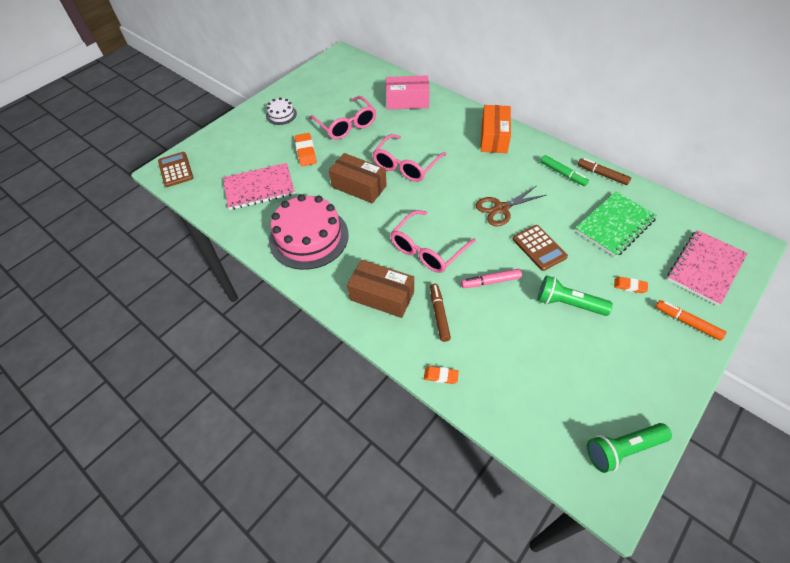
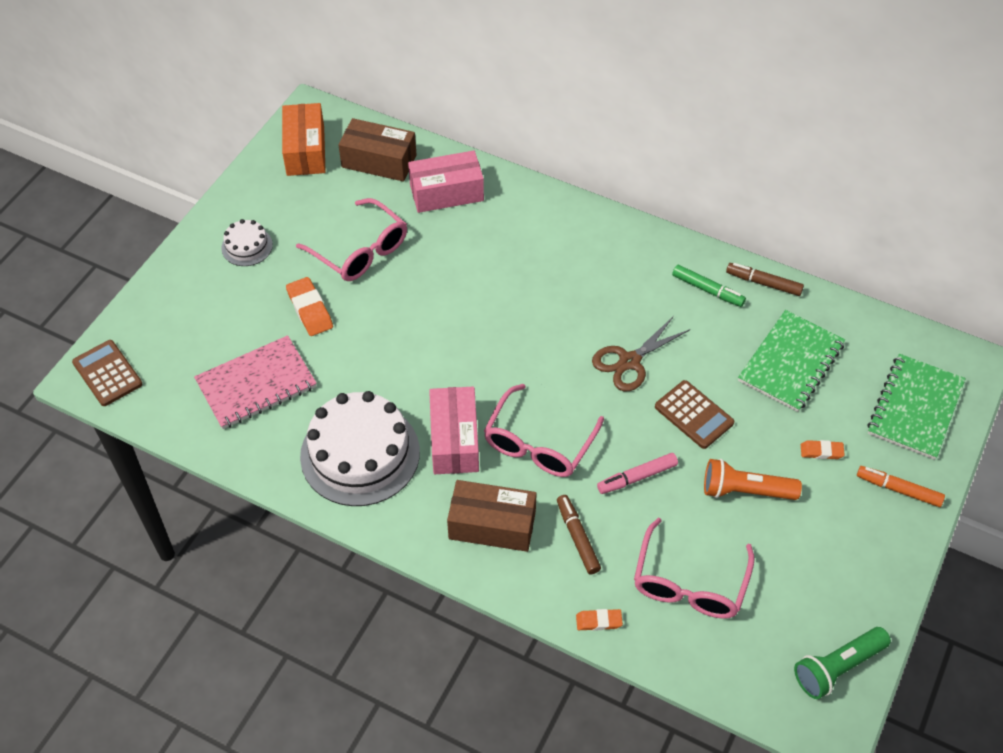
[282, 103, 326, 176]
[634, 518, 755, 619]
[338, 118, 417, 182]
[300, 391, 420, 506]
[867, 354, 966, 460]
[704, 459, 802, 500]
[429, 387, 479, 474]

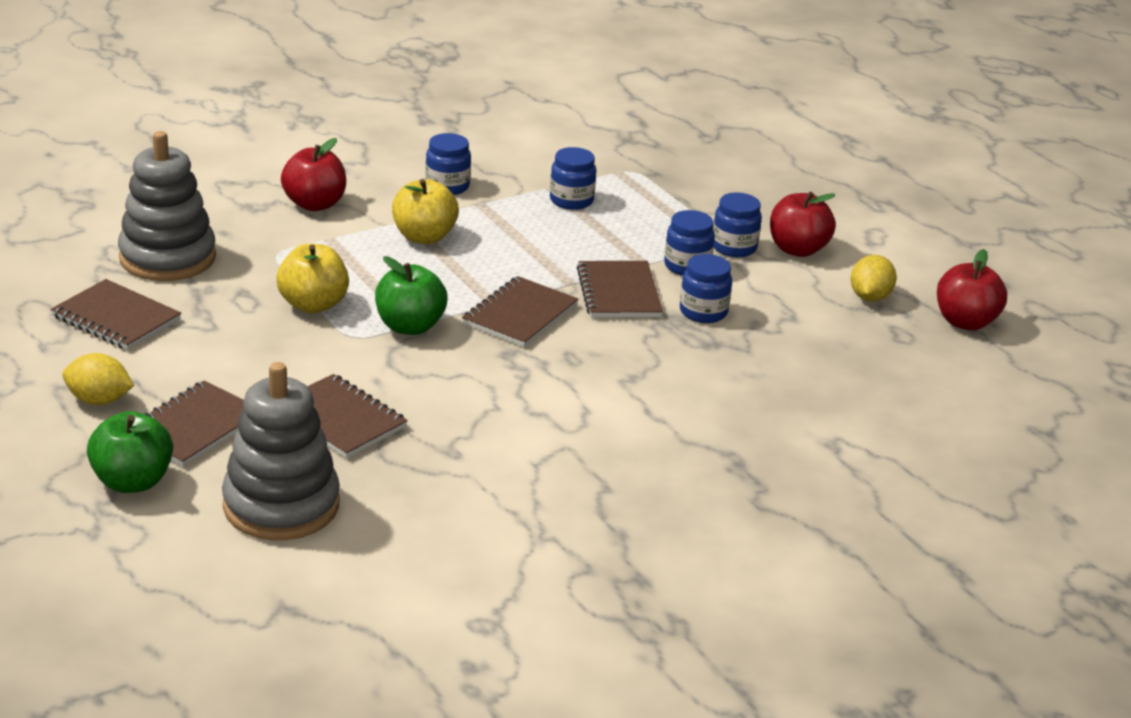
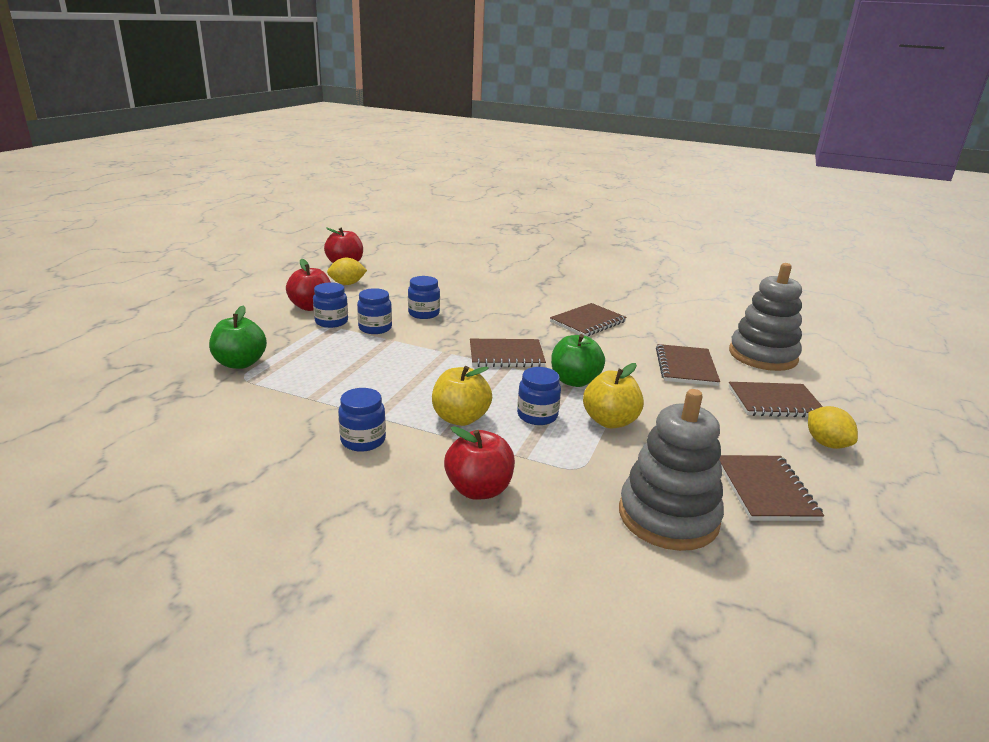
[517, 367, 561, 425]
[550, 303, 627, 337]
[209, 306, 267, 369]

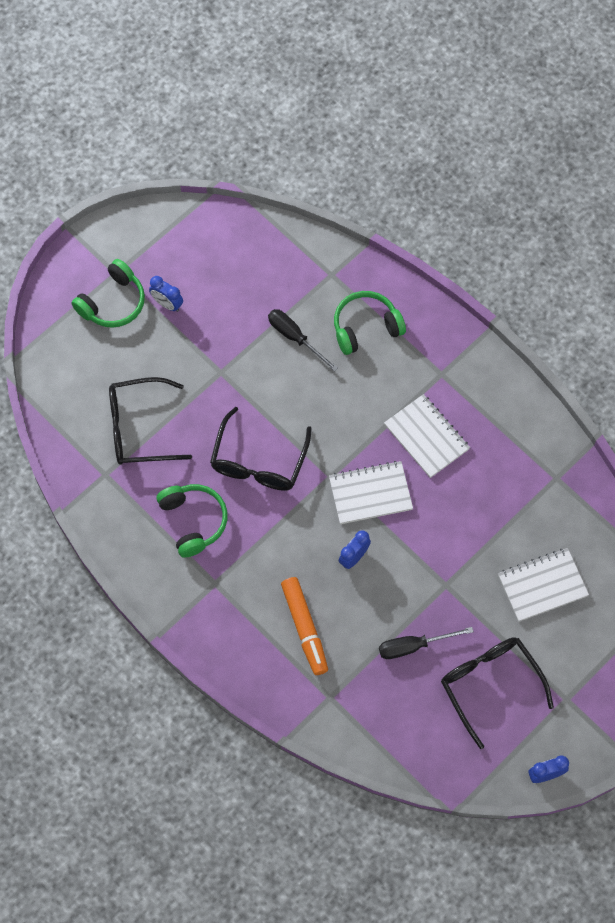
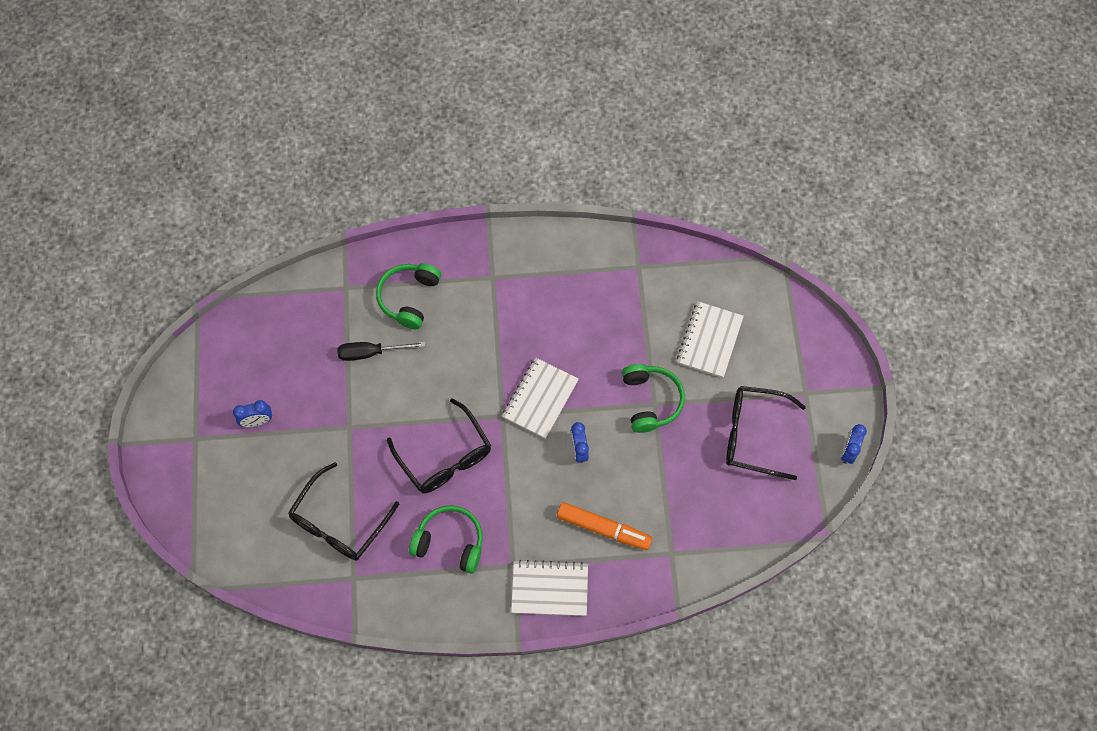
[622, 364, 685, 433]
[511, 560, 588, 616]
[379, 627, 474, 659] (first image)

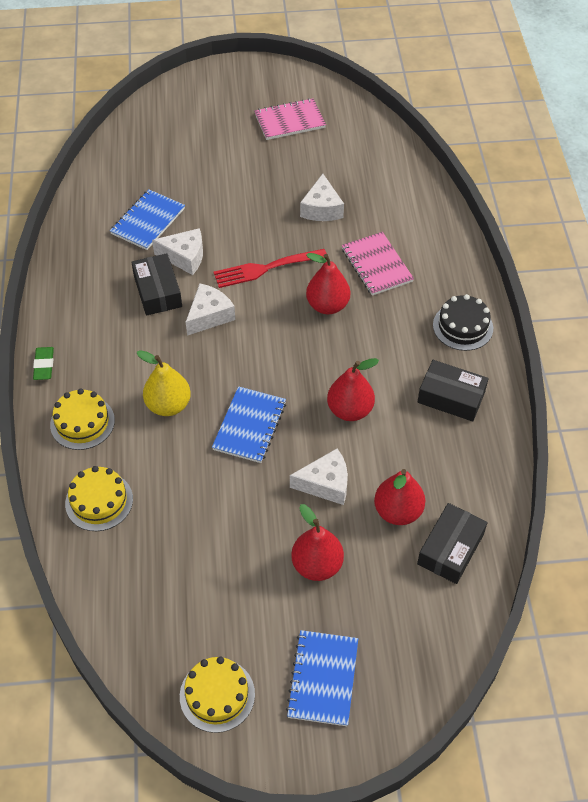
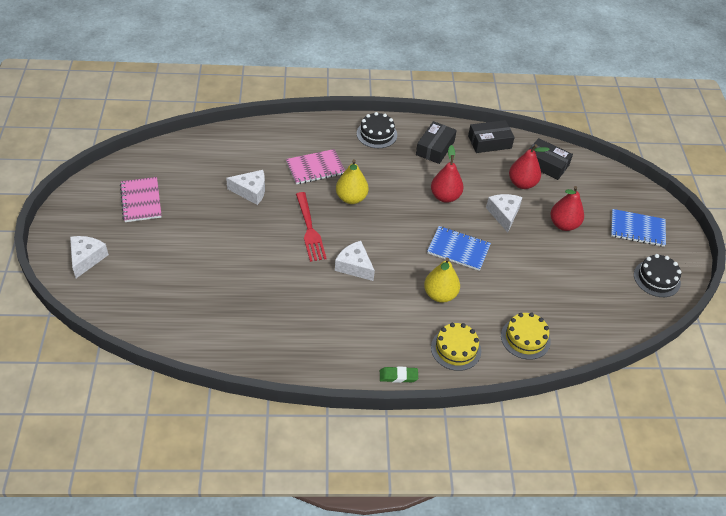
[110, 189, 185, 250] (first image)
[70, 236, 109, 278]
[468, 120, 515, 153]
[336, 159, 369, 204]
[634, 254, 681, 297]

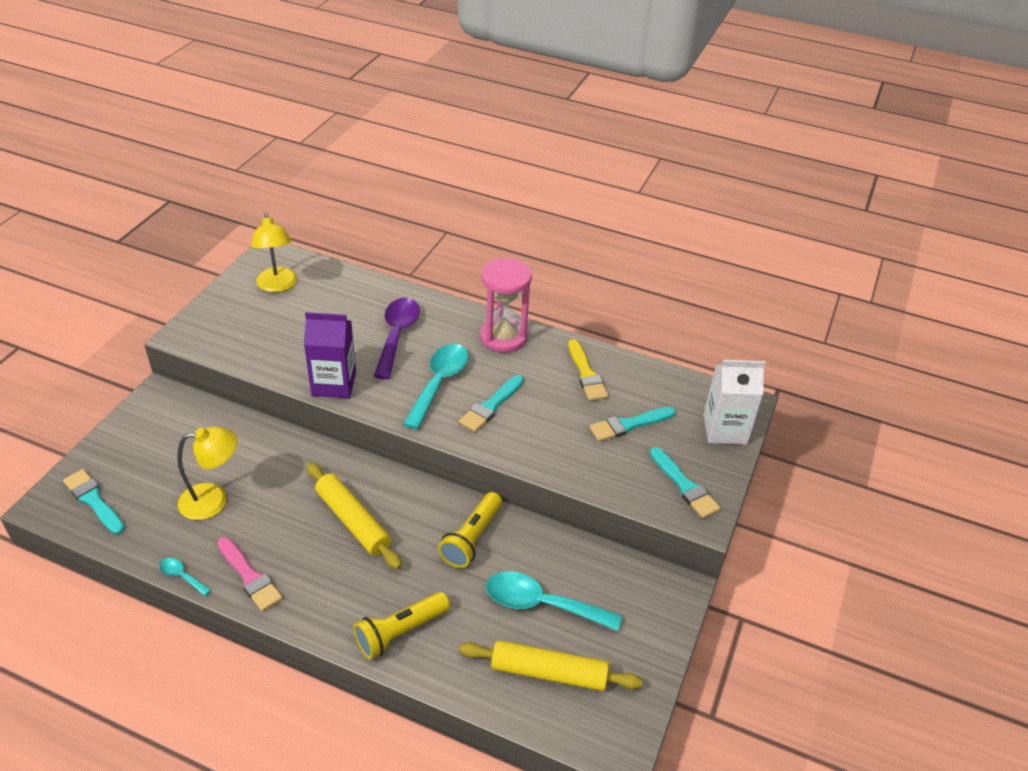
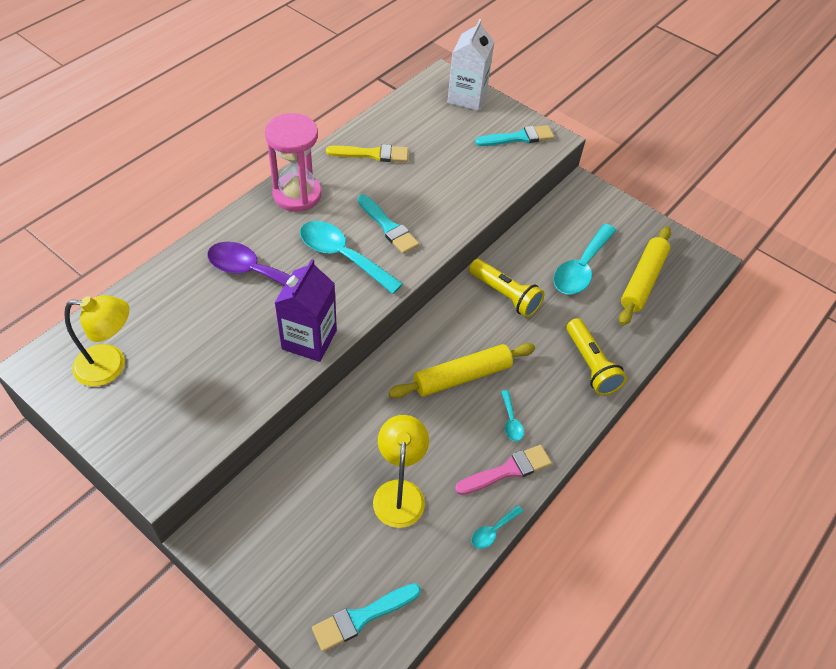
[589, 407, 676, 441] (first image)
[501, 390, 524, 441]

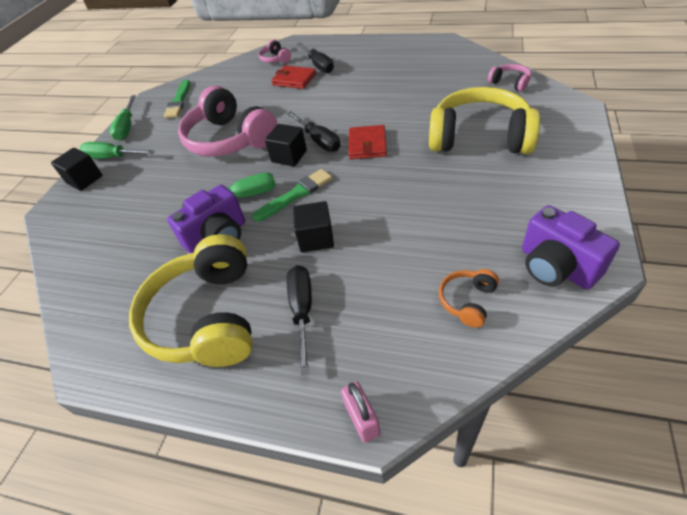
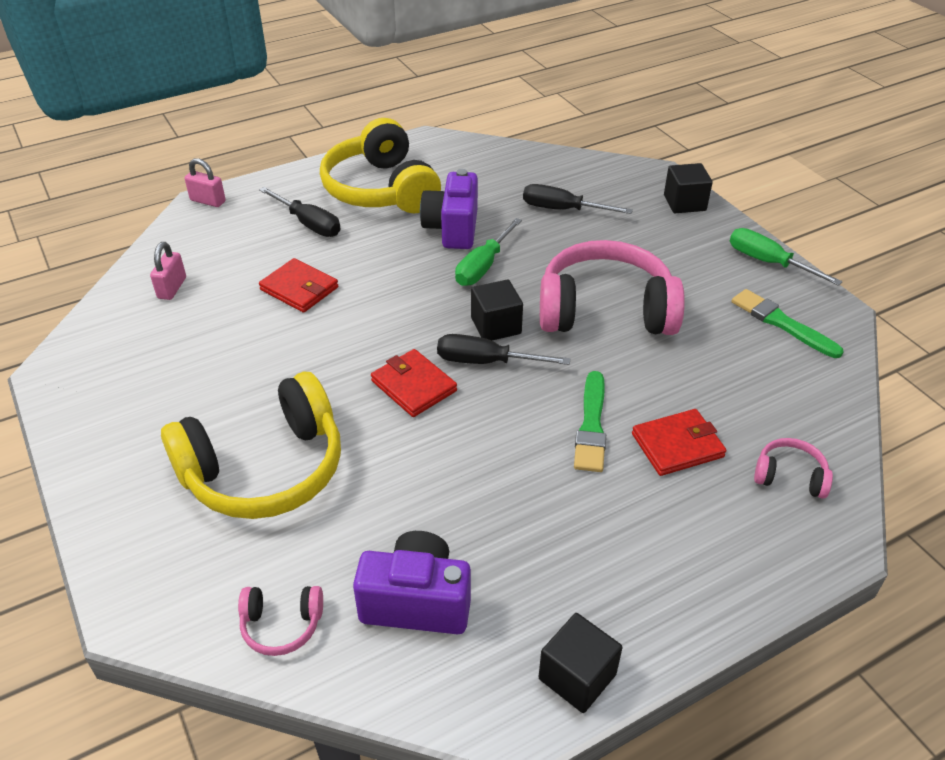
[523, 184, 633, 214]
[80, 142, 155, 159] (first image)
[574, 371, 606, 472]
[539, 613, 623, 713]
[353, 531, 471, 634]
[320, 118, 441, 214]
[150, 242, 186, 300]
[259, 258, 338, 313]

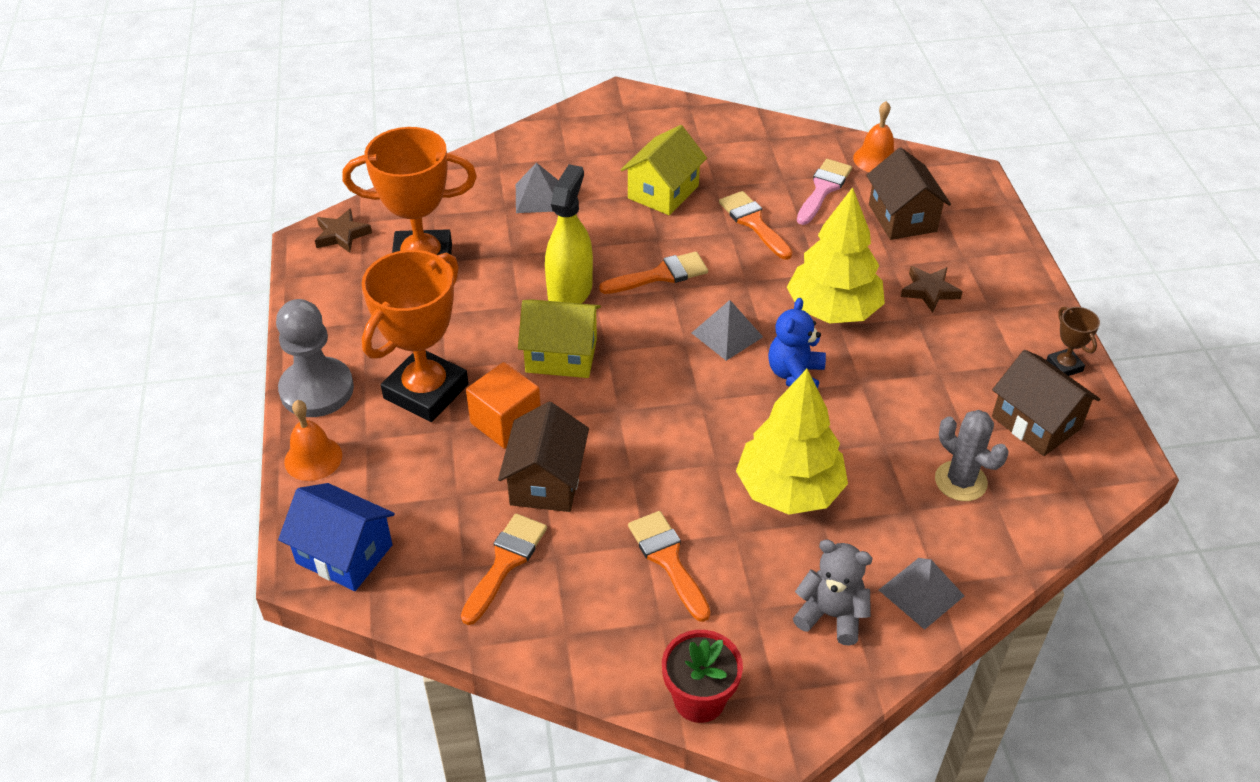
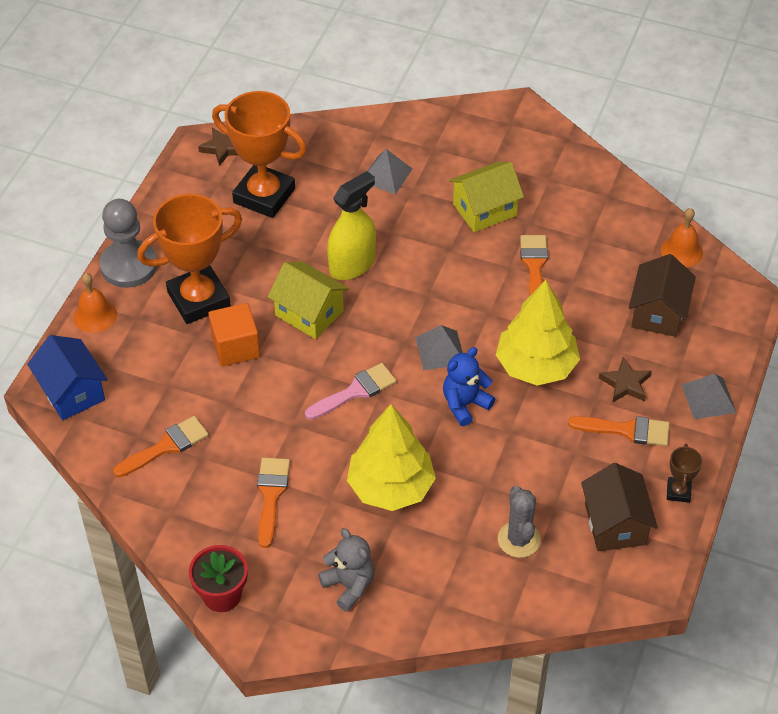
[305, 363, 396, 420]
[568, 416, 669, 446]
[498, 402, 589, 512] (first image)
[681, 374, 736, 419]

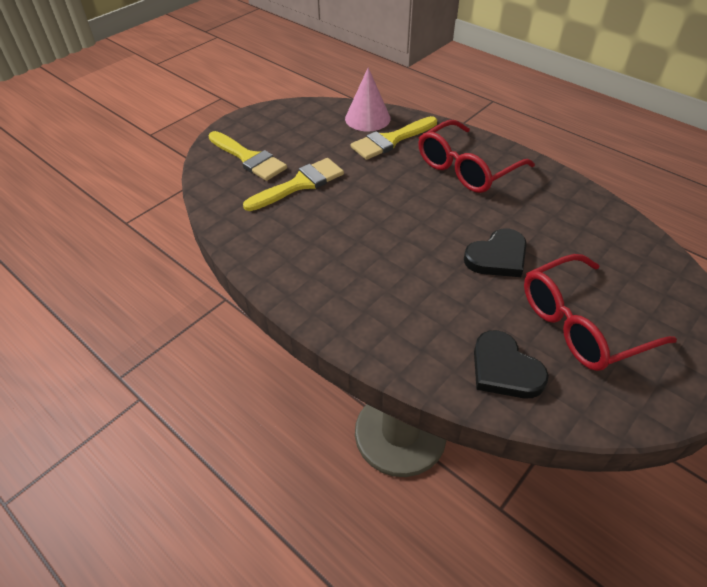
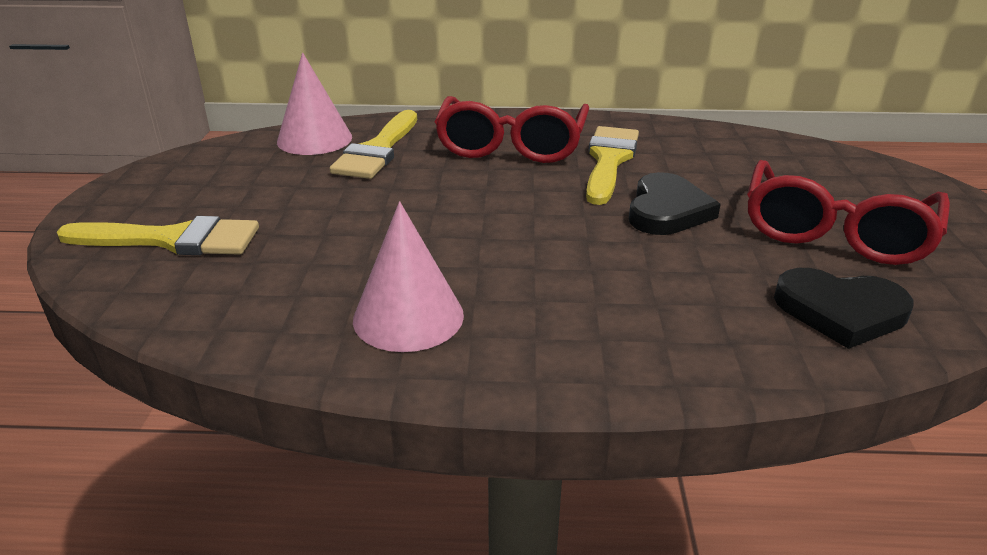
[586, 126, 639, 205]
[353, 201, 464, 352]

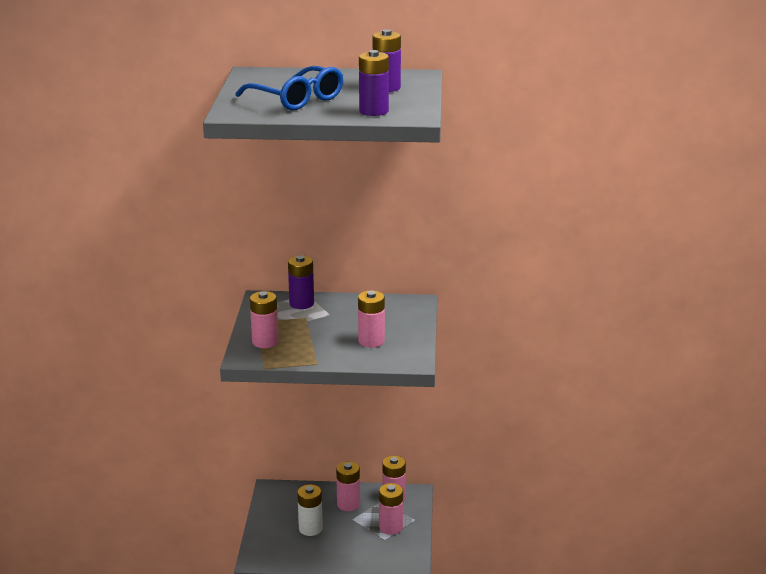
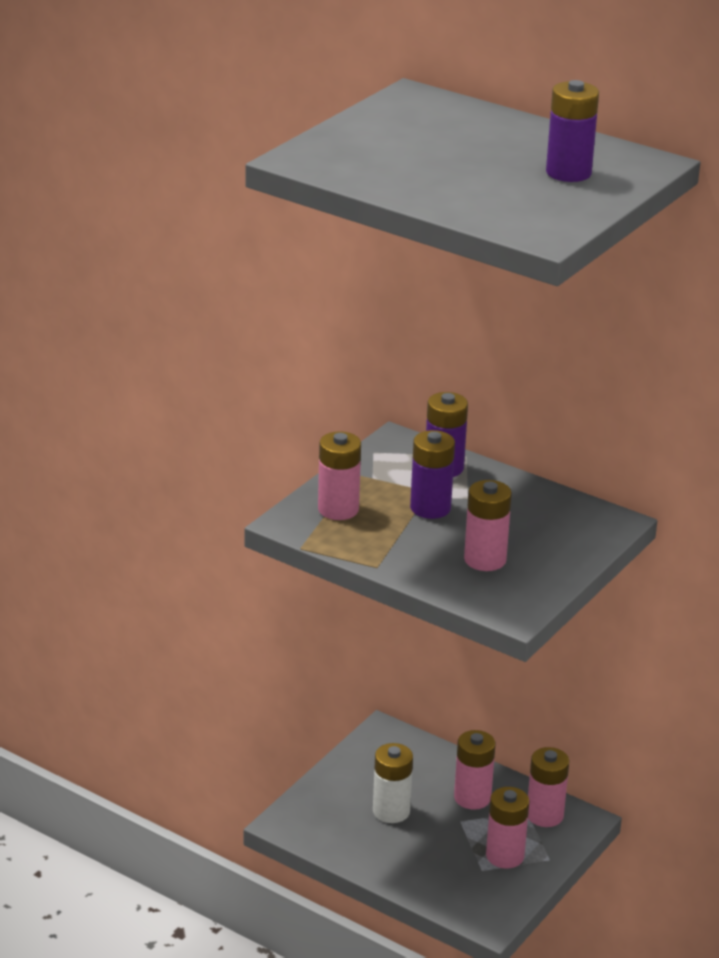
[410, 430, 455, 519]
[235, 66, 343, 110] (first image)

